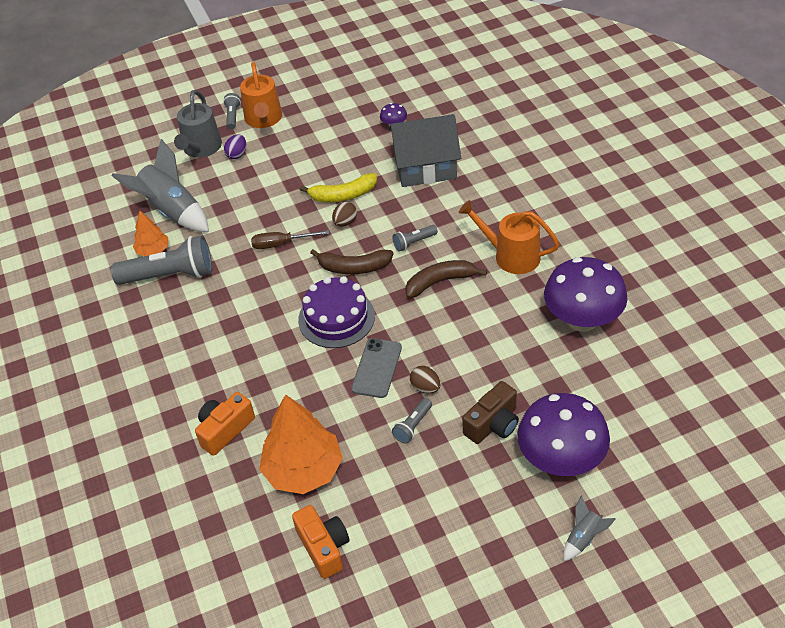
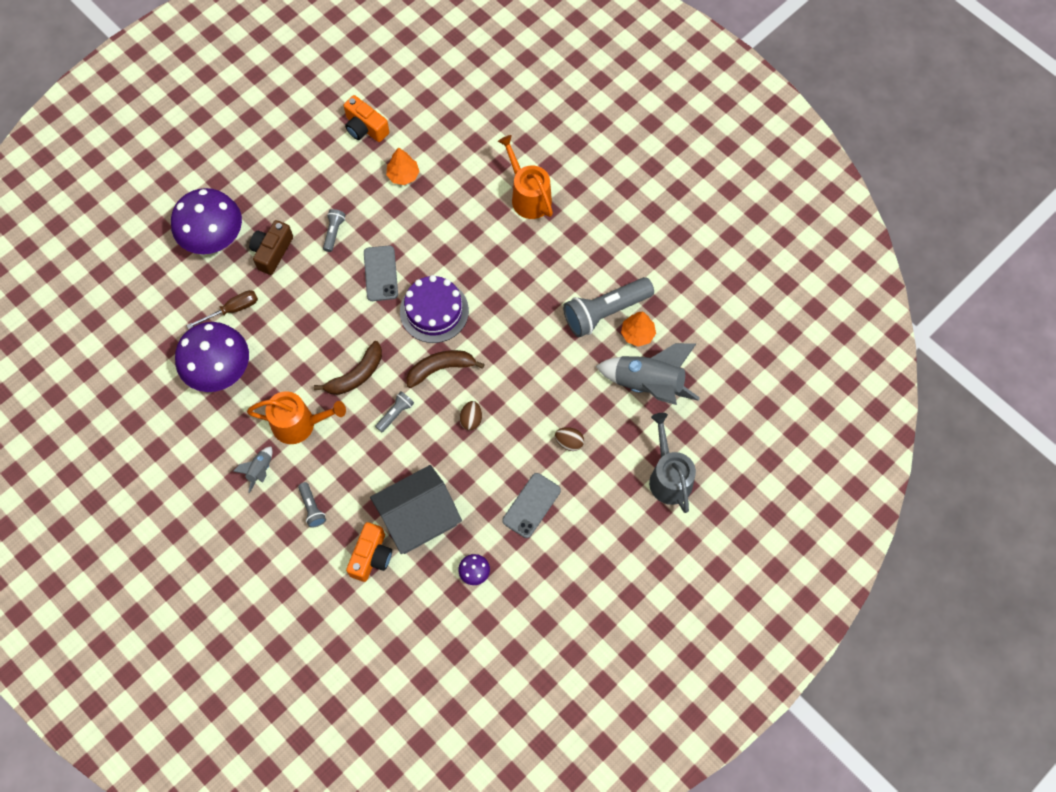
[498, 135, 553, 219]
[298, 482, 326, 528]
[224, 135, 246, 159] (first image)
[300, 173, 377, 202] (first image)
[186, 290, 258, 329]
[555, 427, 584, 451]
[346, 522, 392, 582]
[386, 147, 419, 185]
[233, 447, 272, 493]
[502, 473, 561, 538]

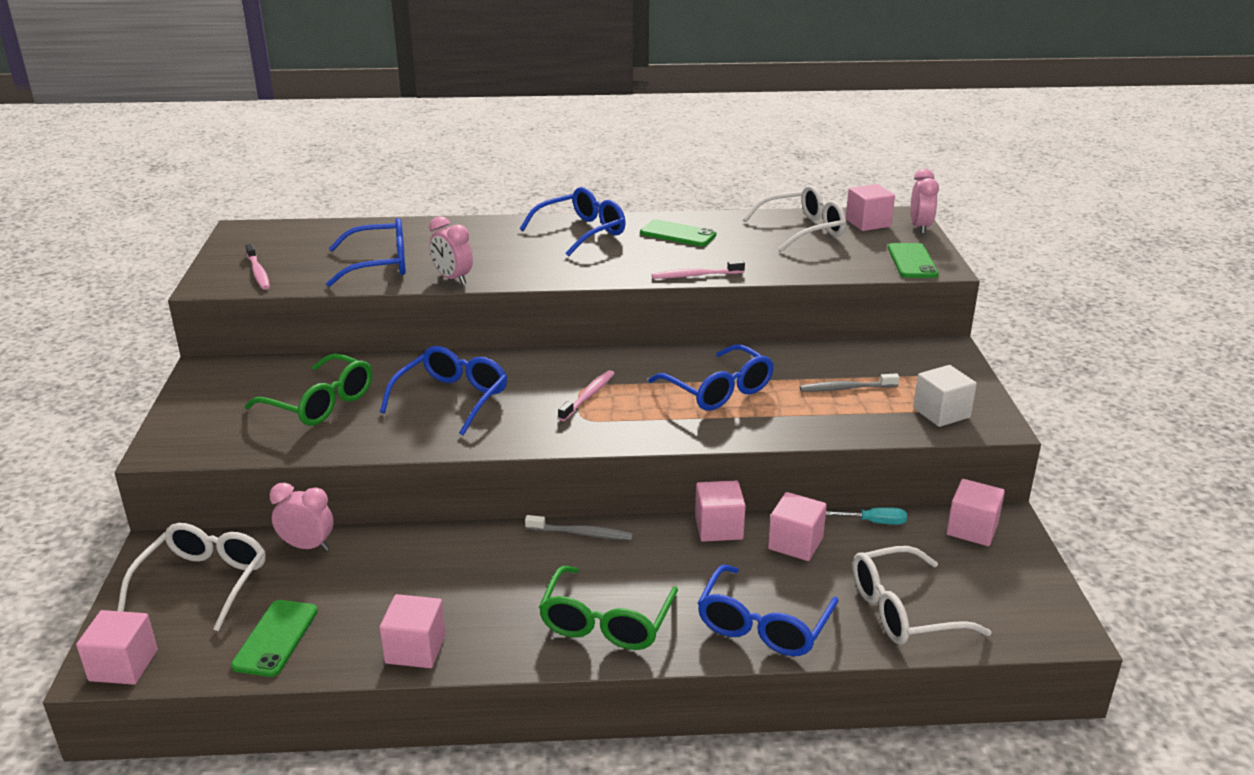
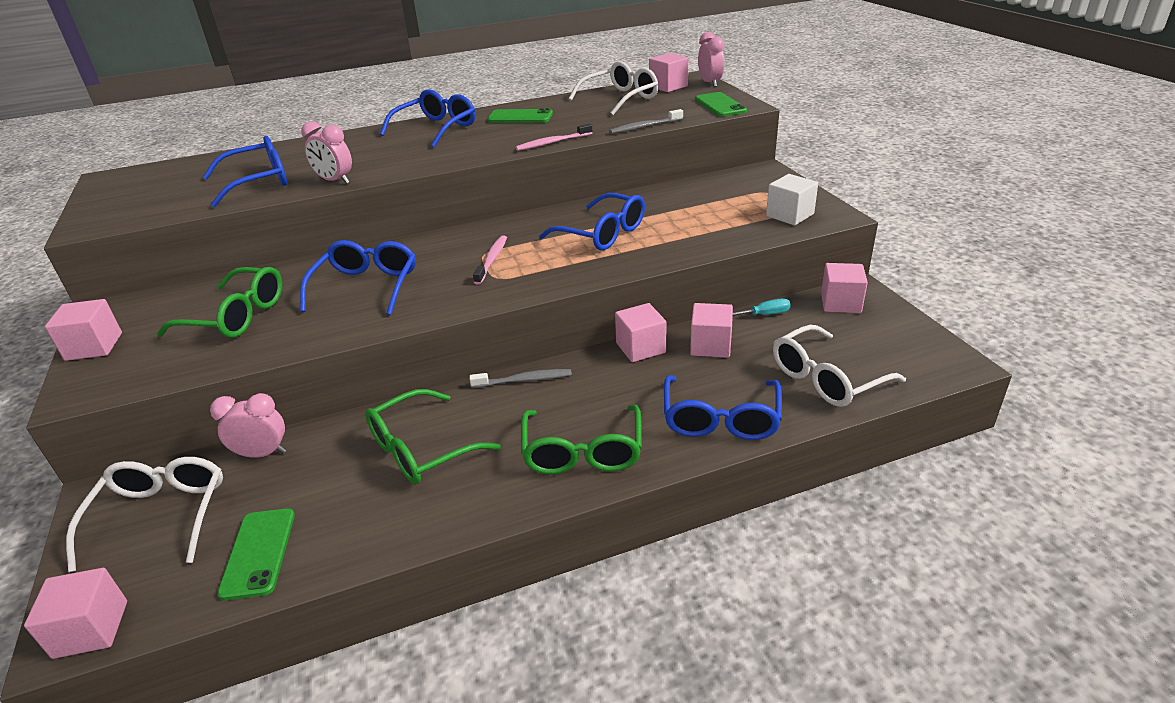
[245, 244, 270, 290] (first image)
[609, 109, 683, 134]
[45, 299, 122, 361]
[365, 389, 501, 484]

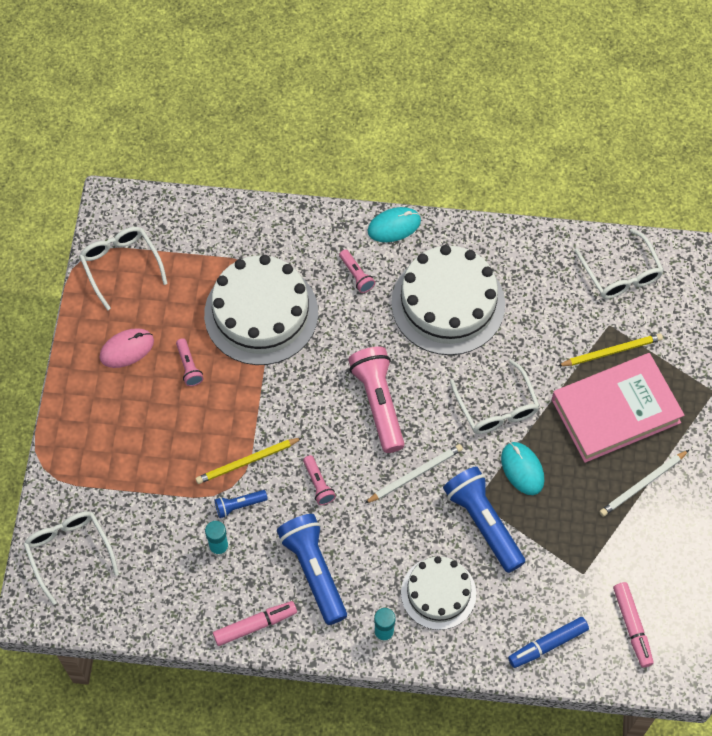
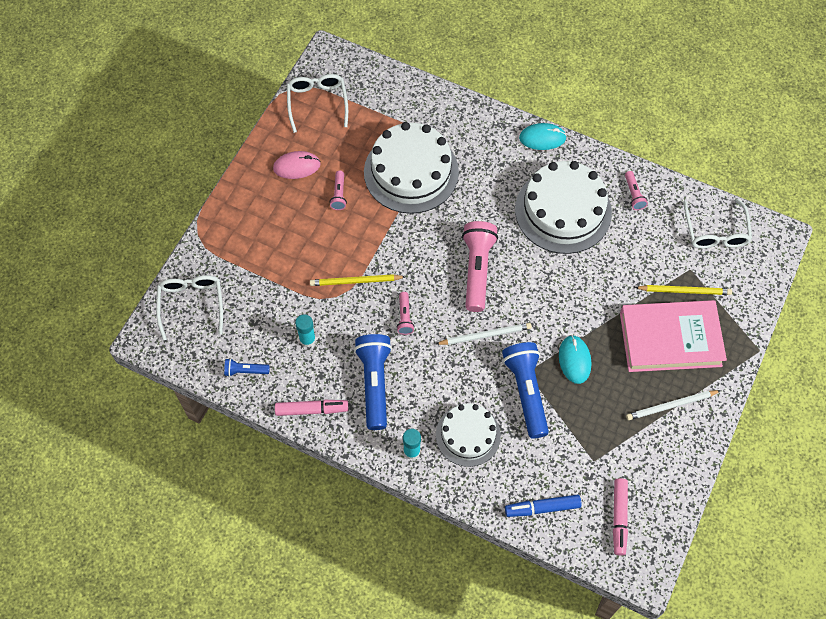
[625, 171, 648, 210]
[450, 359, 540, 434] (first image)
[224, 358, 270, 377]

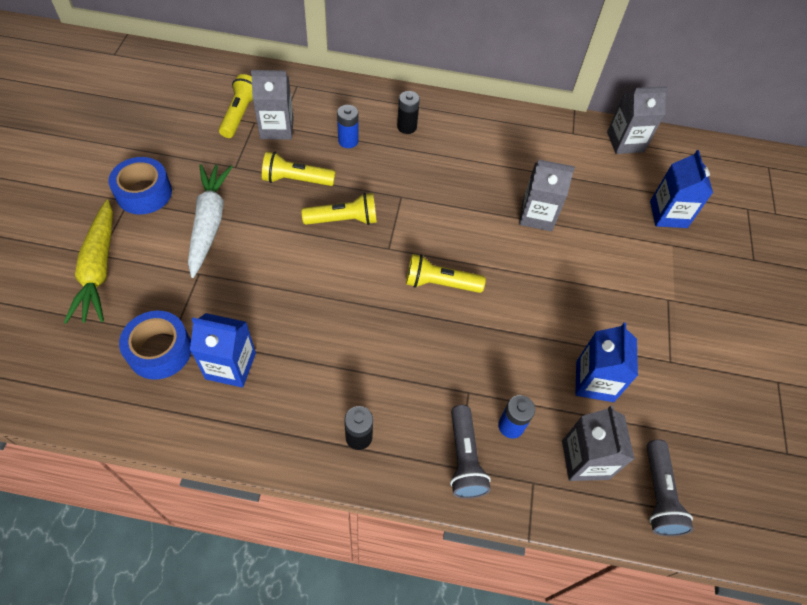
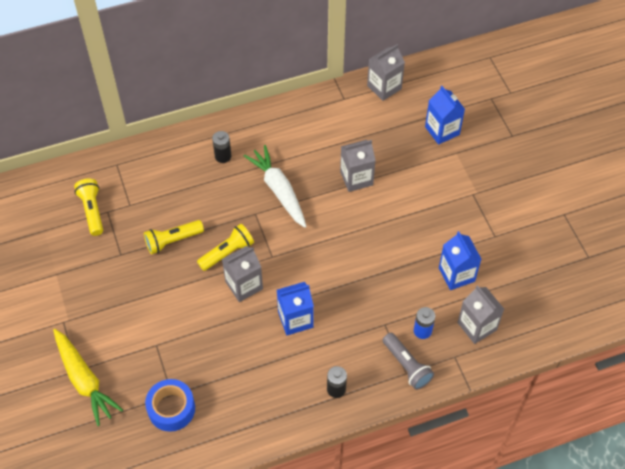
[222, 246, 263, 302]
[337, 105, 359, 148] (first image)
[108, 157, 172, 214] (first image)
[244, 145, 307, 228]
[406, 254, 486, 293] (first image)
[277, 282, 314, 335]
[647, 439, 693, 536] (first image)

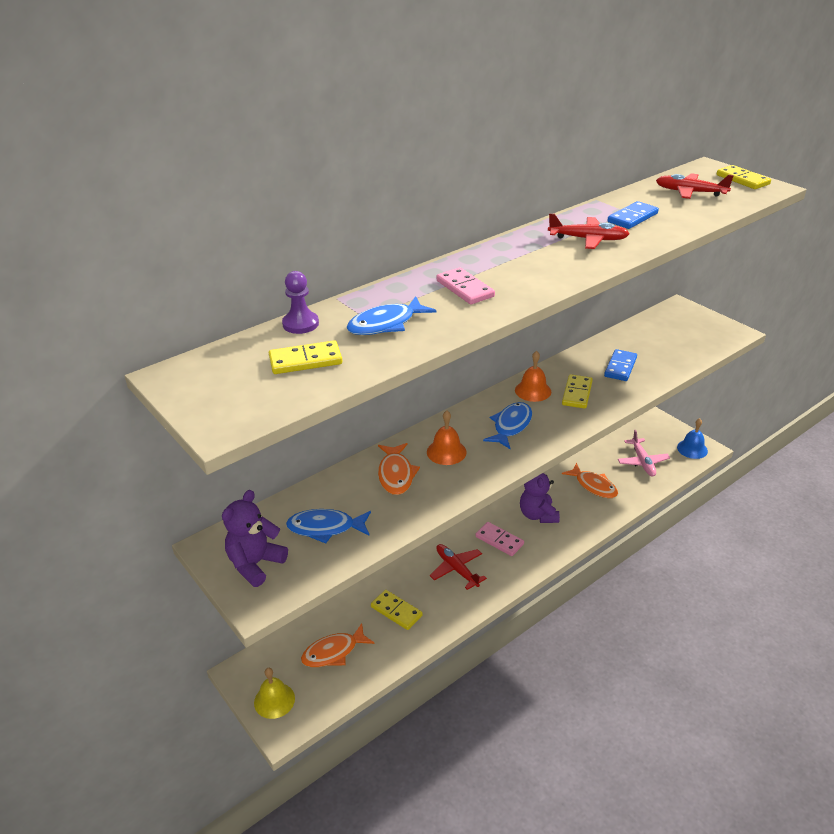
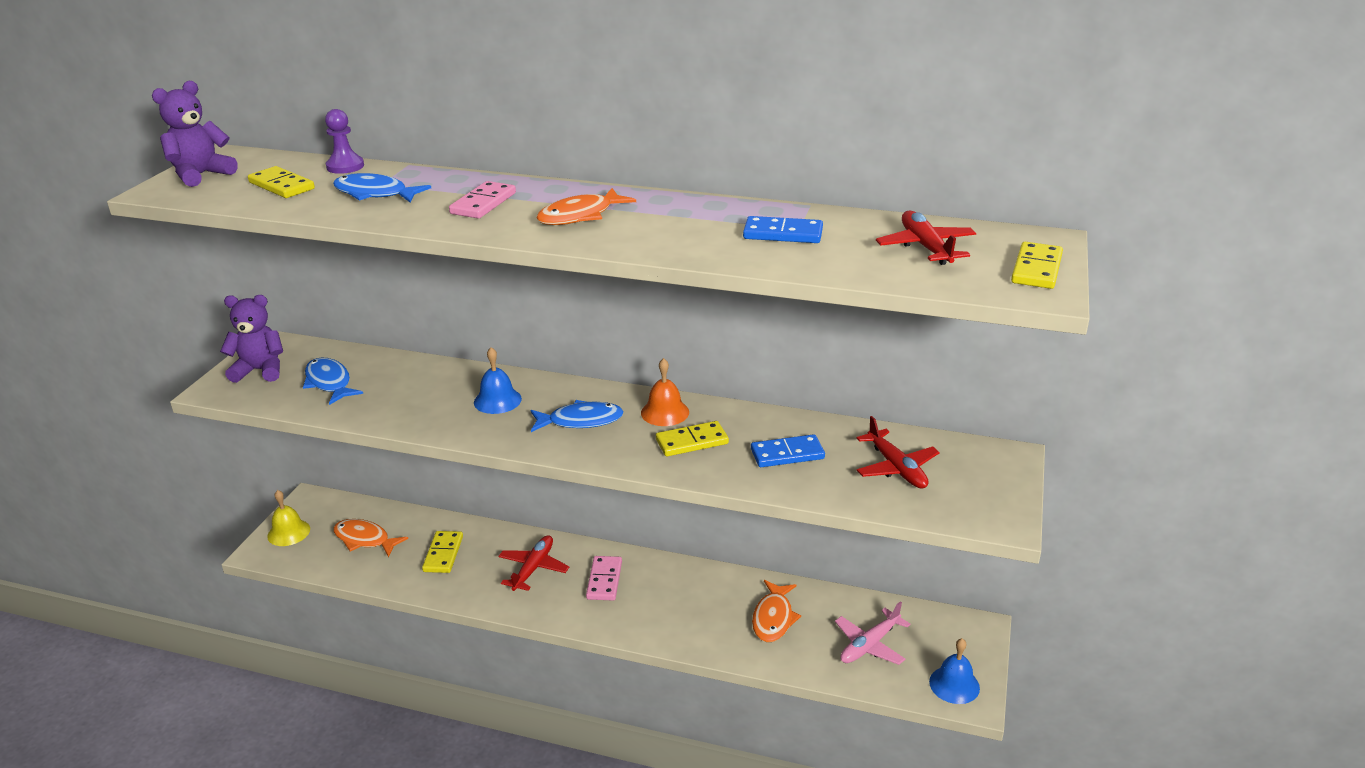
[856, 416, 940, 489]
[474, 347, 522, 414]
[536, 188, 636, 225]
[152, 81, 238, 187]

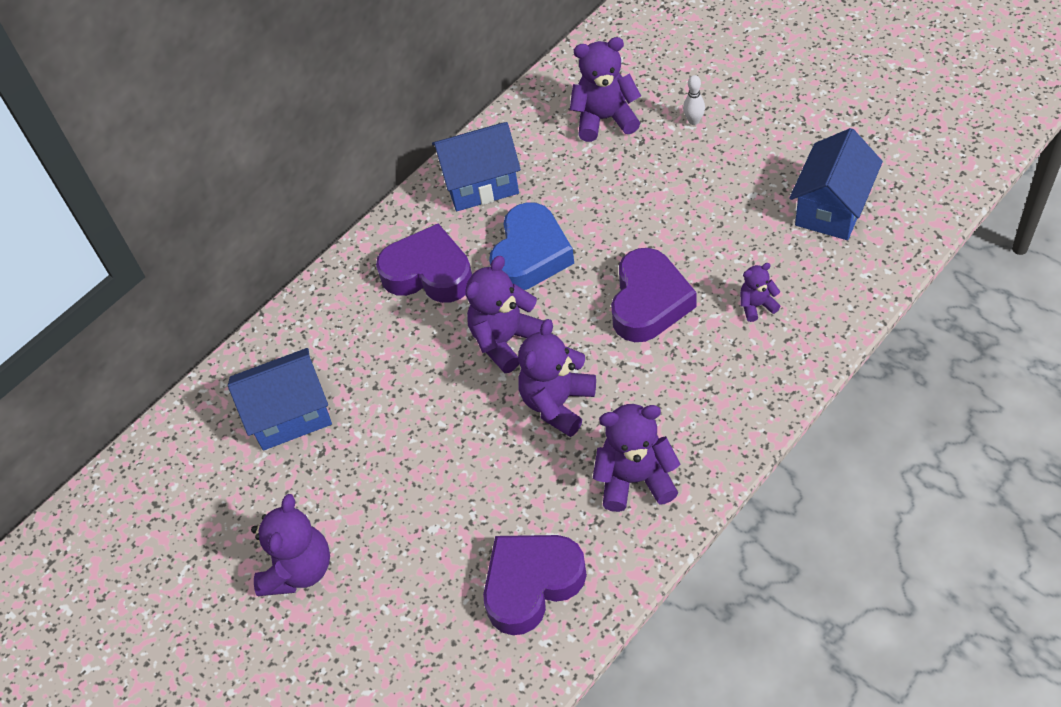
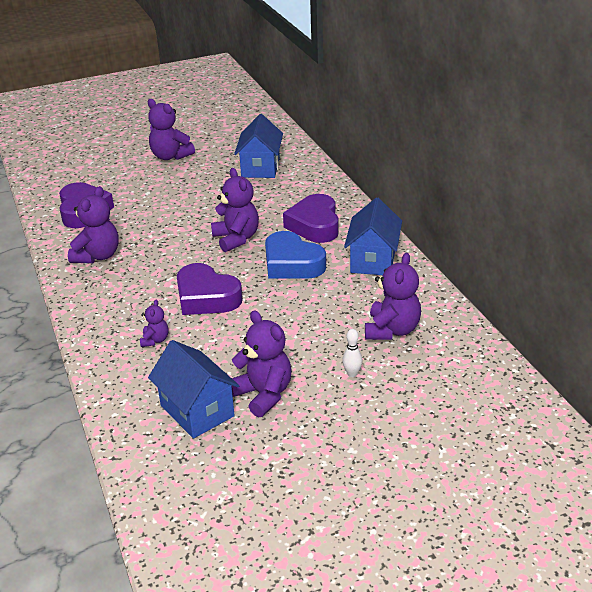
[283, 194, 339, 243]
[232, 310, 292, 417]

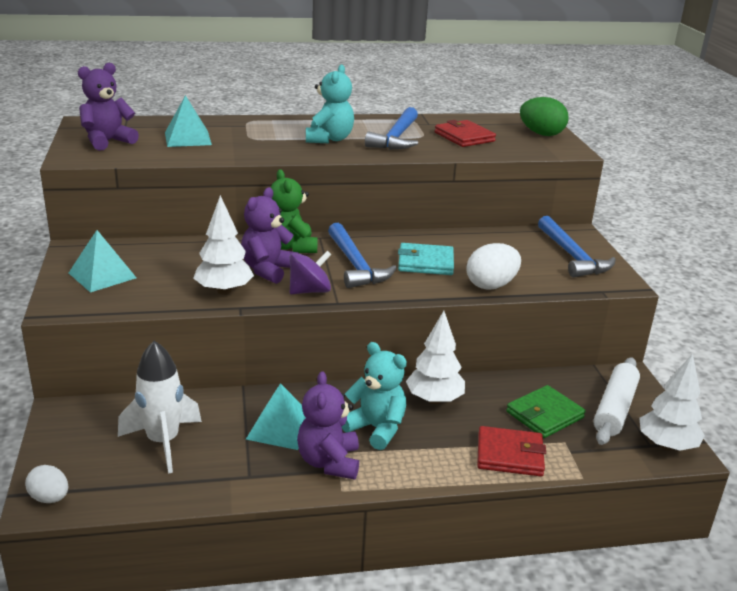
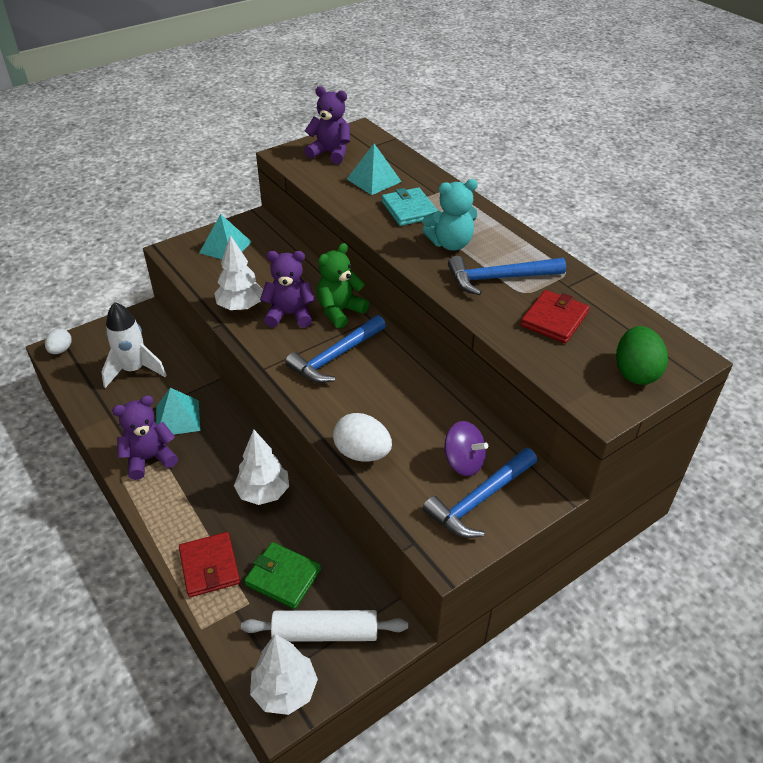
[382, 187, 438, 226]
[444, 421, 488, 476]
[342, 342, 407, 450] (first image)

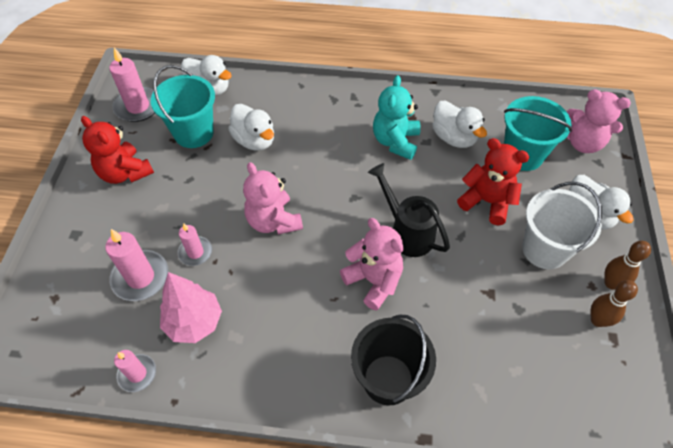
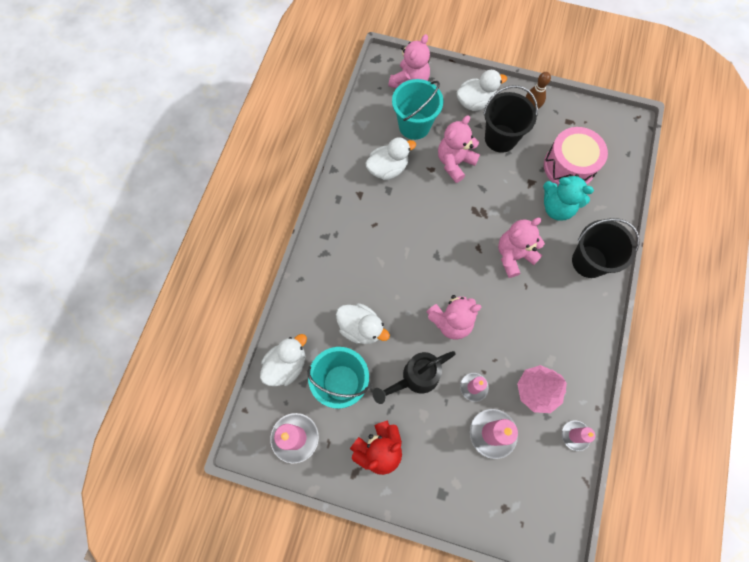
[543, 174, 594, 221]
[336, 303, 390, 344]
[438, 115, 480, 183]
[372, 351, 456, 404]
[483, 85, 538, 153]
[590, 280, 638, 327] (first image)
[544, 127, 608, 186]

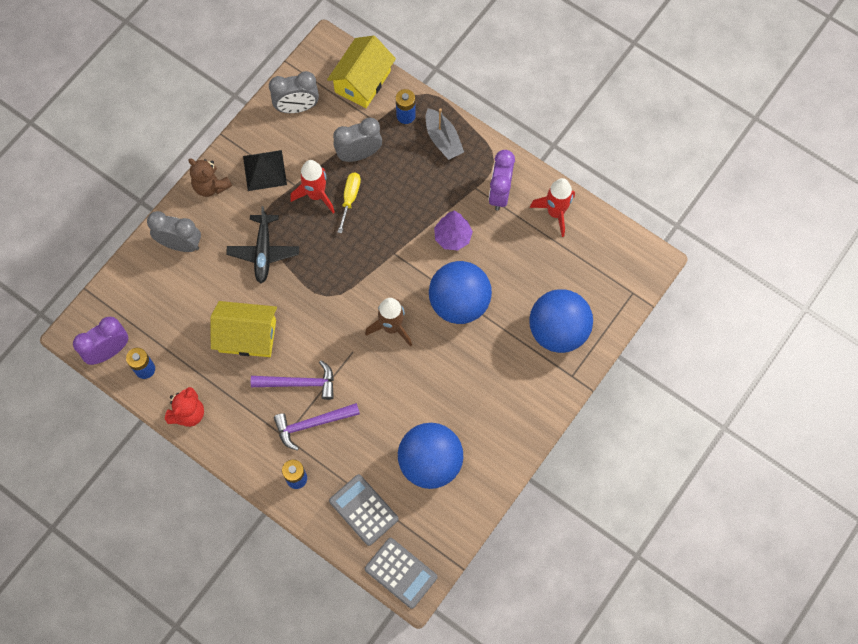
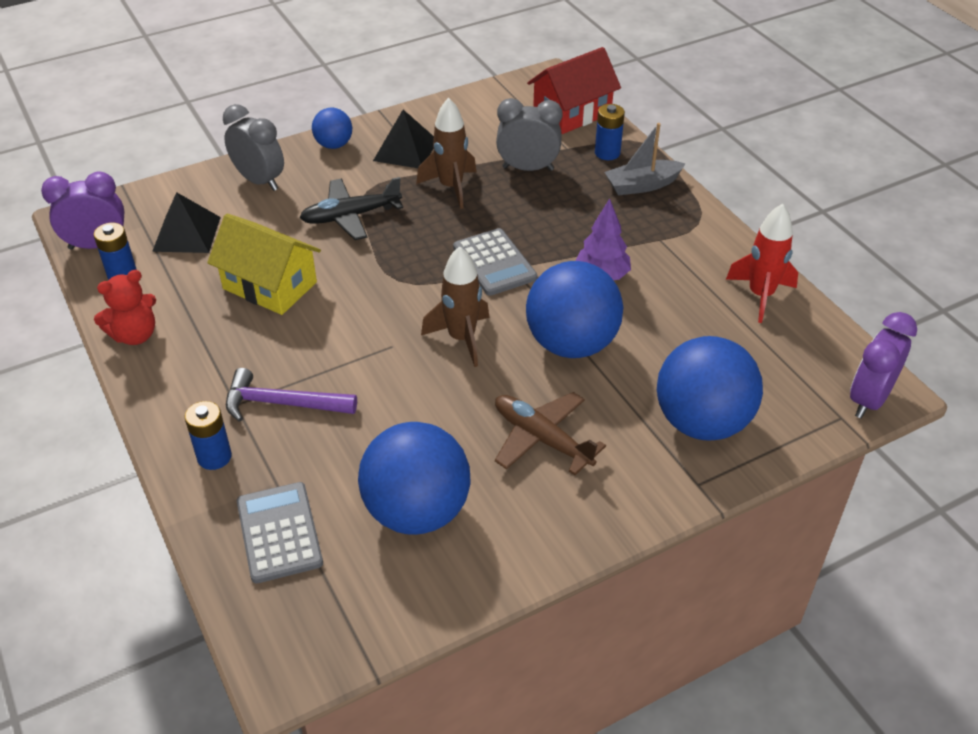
[527, 47, 621, 134]
[269, 71, 319, 113] (first image)
[605, 123, 685, 195]
[850, 312, 917, 418]
[312, 108, 352, 149]
[416, 98, 476, 209]
[338, 173, 361, 233] (first image)
[300, 177, 403, 240]
[251, 360, 334, 400] (first image)
[453, 228, 537, 296]
[152, 192, 221, 253]
[495, 392, 606, 475]

